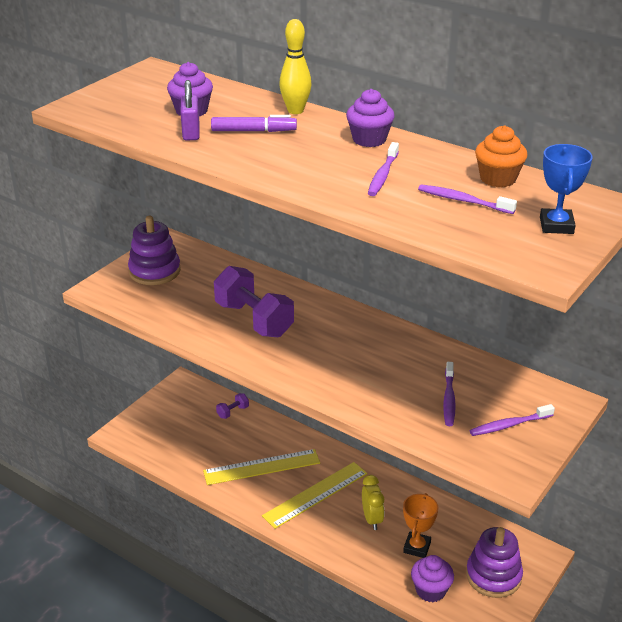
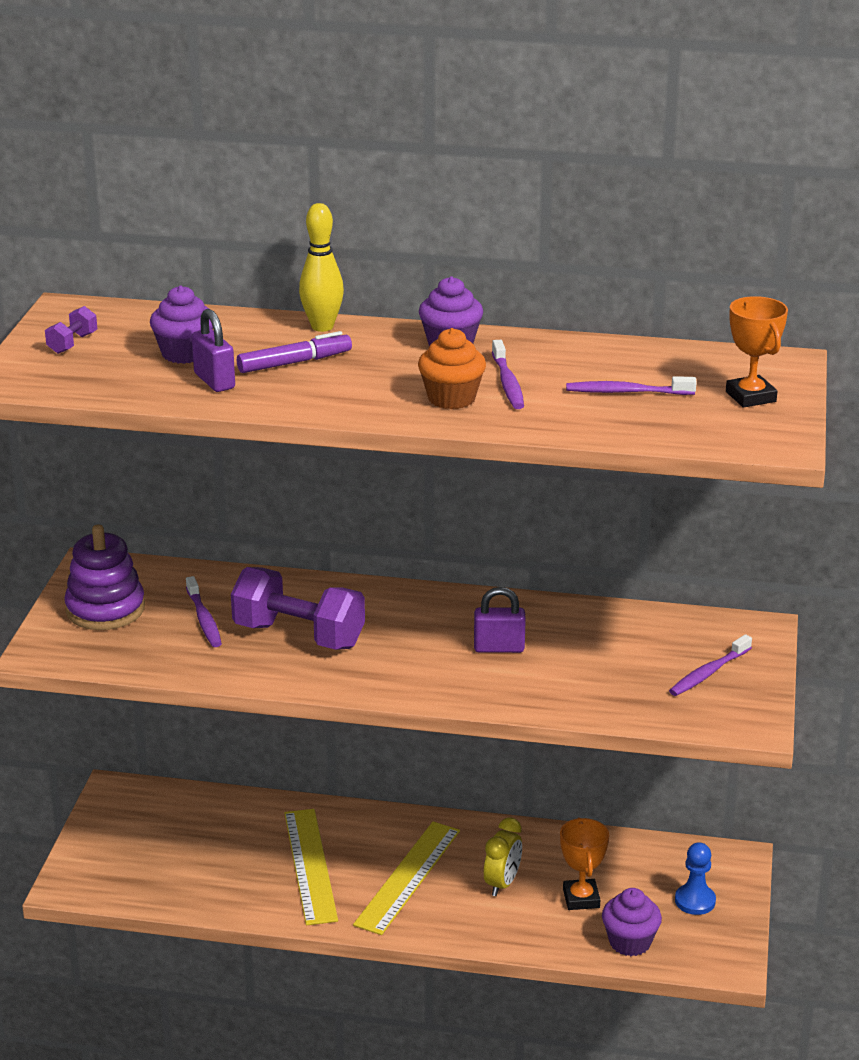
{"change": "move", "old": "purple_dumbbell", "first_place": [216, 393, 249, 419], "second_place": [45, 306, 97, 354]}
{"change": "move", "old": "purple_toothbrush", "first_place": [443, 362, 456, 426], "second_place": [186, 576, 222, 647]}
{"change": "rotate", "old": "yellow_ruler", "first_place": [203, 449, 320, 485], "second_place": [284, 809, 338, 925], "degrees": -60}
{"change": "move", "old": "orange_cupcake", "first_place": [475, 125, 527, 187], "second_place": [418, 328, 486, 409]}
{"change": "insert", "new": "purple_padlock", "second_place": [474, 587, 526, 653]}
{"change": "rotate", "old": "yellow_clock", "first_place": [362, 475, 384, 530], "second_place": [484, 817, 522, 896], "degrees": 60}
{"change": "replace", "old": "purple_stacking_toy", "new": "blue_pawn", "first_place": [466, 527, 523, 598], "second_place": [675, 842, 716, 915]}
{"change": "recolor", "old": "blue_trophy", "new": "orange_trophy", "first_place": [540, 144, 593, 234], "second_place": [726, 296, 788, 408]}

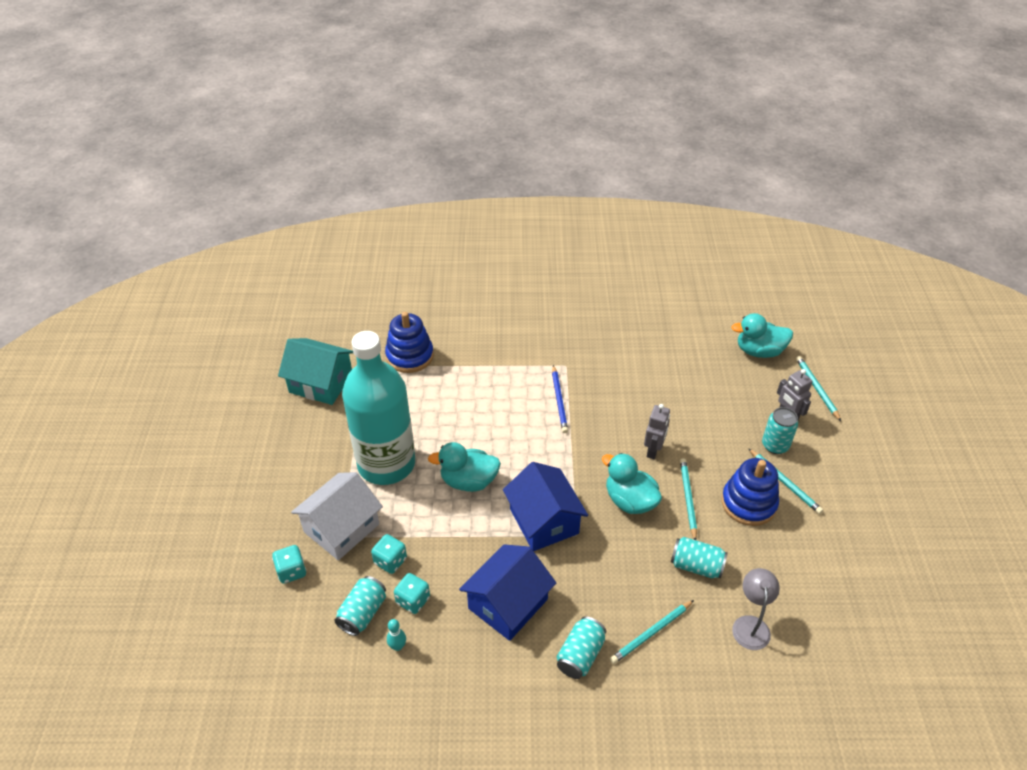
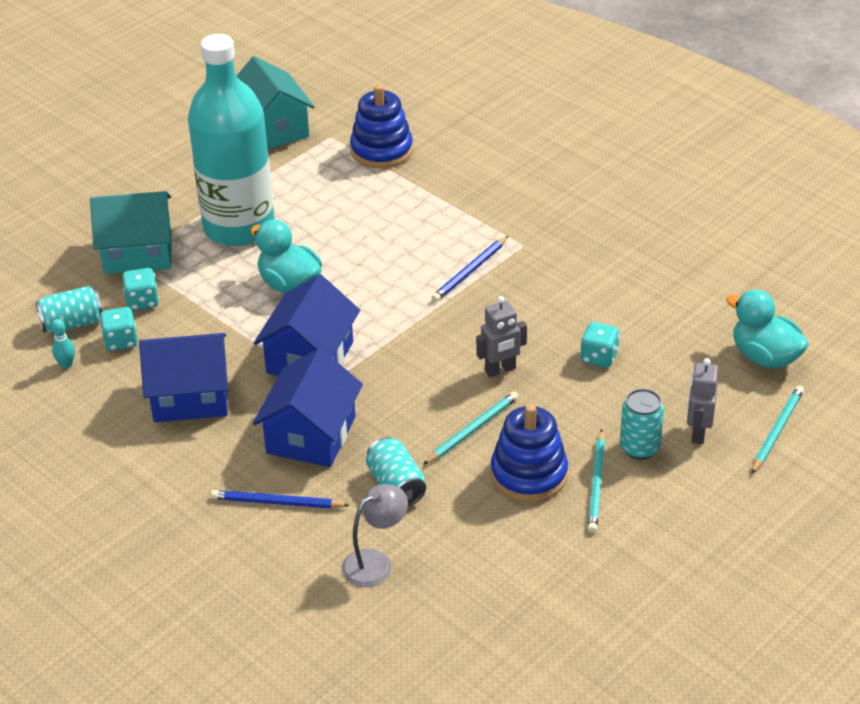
{"change": "recolor", "old": "white_house", "new": "turquoise_house", "first_place": [291, 472, 383, 560], "second_place": [90, 191, 172, 274]}
{"change": "recolor", "old": "turquoise_pencil", "new": "blue_pencil", "first_place": [610, 600, 694, 664], "second_place": [211, 490, 350, 509]}
{"change": "insert", "new": "blue_house", "second_place": [253, 348, 363, 467]}
{"change": "move", "old": "turquoise_dice", "first_place": [272, 545, 306, 584], "second_place": [580, 322, 620, 368]}
{"change": "delete", "old": "turquoise_can", "first_place": [557, 616, 606, 679]}
{"change": "delete", "old": "turquoise_duck", "first_place": [602, 453, 662, 514]}

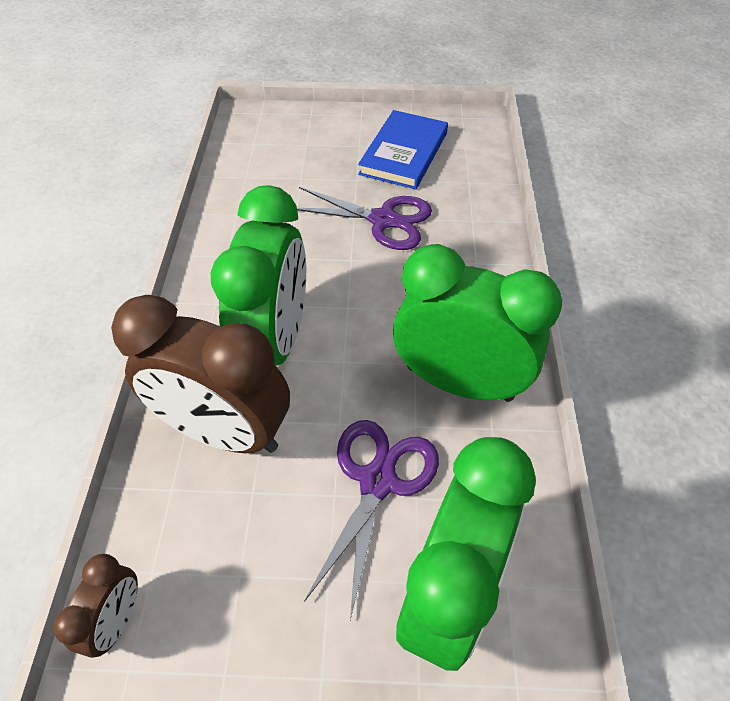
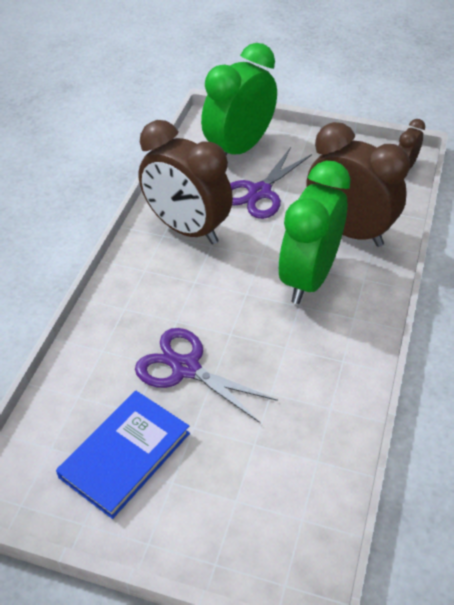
{"change": "recolor", "old": "green_clock", "new": "brown_clock", "first_place": [393, 244, 562, 402], "second_place": [139, 120, 233, 245]}

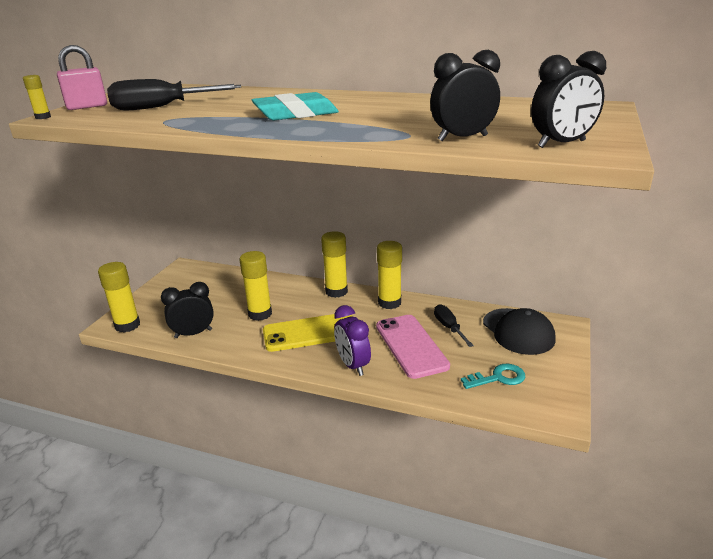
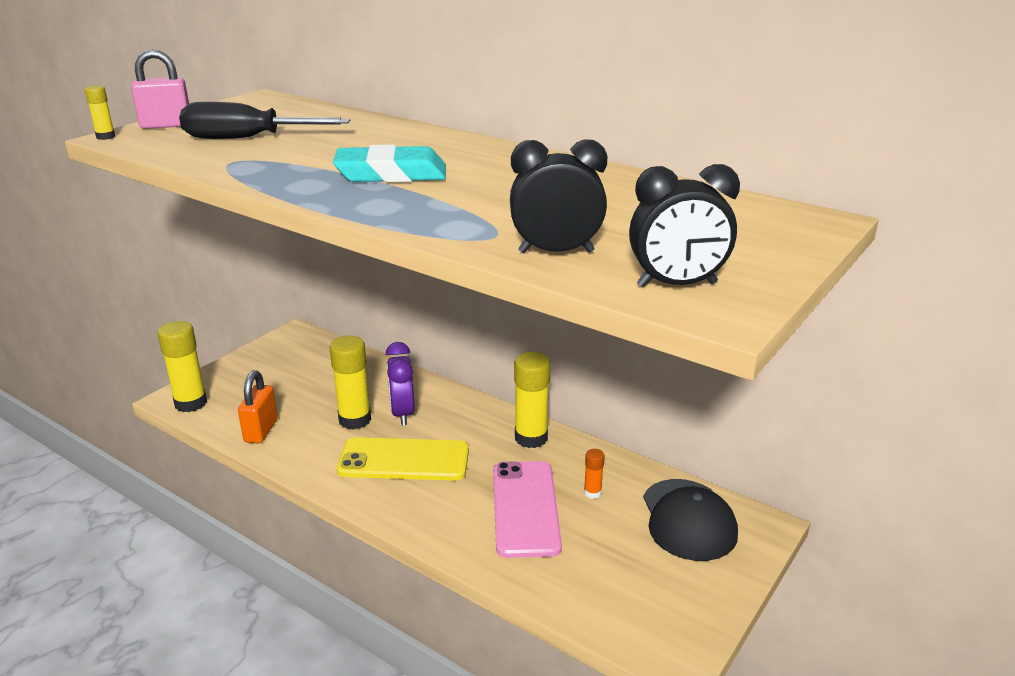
{"change": "replace", "old": "black_clock", "new": "orange_padlock", "first_place": [161, 282, 214, 338], "second_place": [238, 370, 278, 444]}
{"change": "move", "old": "purple_clock", "first_place": [334, 305, 371, 376], "second_place": [386, 342, 414, 425]}
{"change": "replace", "old": "black_screwdriver", "new": "orange_glue_stick", "first_place": [434, 304, 474, 347], "second_place": [584, 449, 604, 499]}
{"change": "delete", "old": "yellow_glue_stick", "first_place": [321, 231, 348, 298]}
{"change": "delete", "old": "turquoise_key", "first_place": [461, 364, 525, 389]}

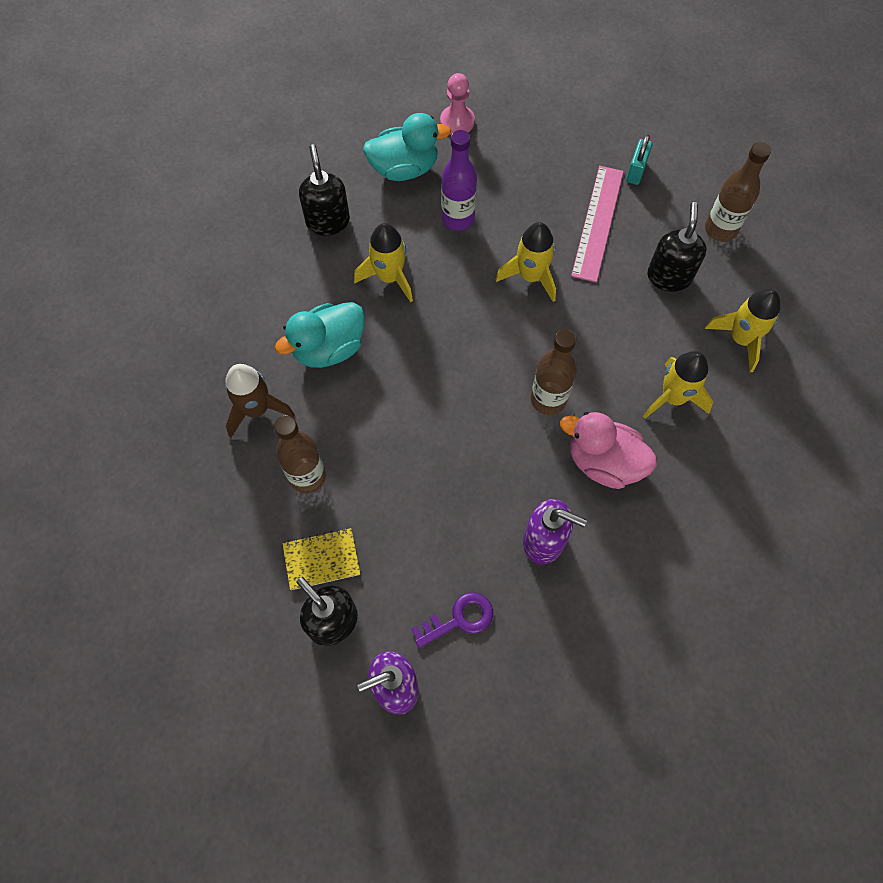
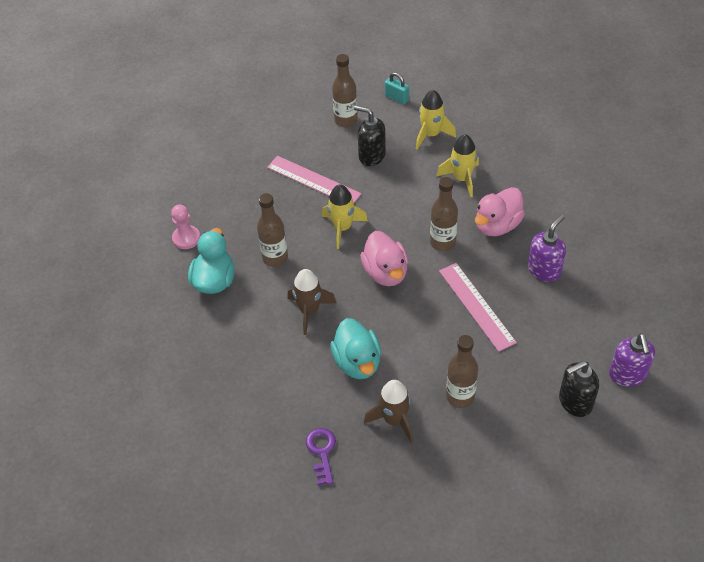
{"change": "recolor", "old": "purple_bottle", "new": "brown_bottle", "first_place": [441, 130, 477, 230], "second_place": [257, 193, 288, 267]}
{"change": "recolor", "old": "yellow_rocket", "new": "brown_rocket", "first_place": [354, 223, 413, 302], "second_place": [288, 269, 336, 335]}
{"change": "move", "old": "purple_key", "first_place": [411, 592, 493, 648], "second_place": [306, 428, 336, 485]}
{"change": "insert", "new": "pink_duck", "second_place": [360, 231, 408, 286]}
{"change": "move", "old": "turquoise_padlock", "first_place": [626, 135, 652, 185], "second_place": [385, 72, 409, 105]}
{"change": "insert", "new": "pink_ruler", "second_place": [439, 263, 517, 352]}
{"change": "delete", "old": "yellow_notebook", "first_place": [282, 528, 360, 590]}
{"change": "delete", "old": "black_soap_dispenser", "first_place": [299, 144, 350, 236]}

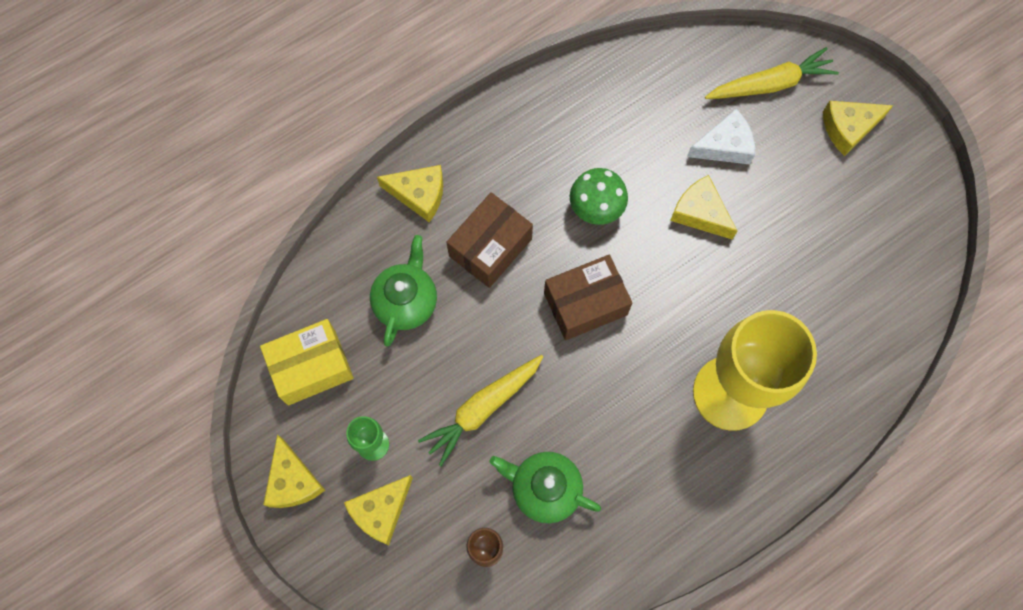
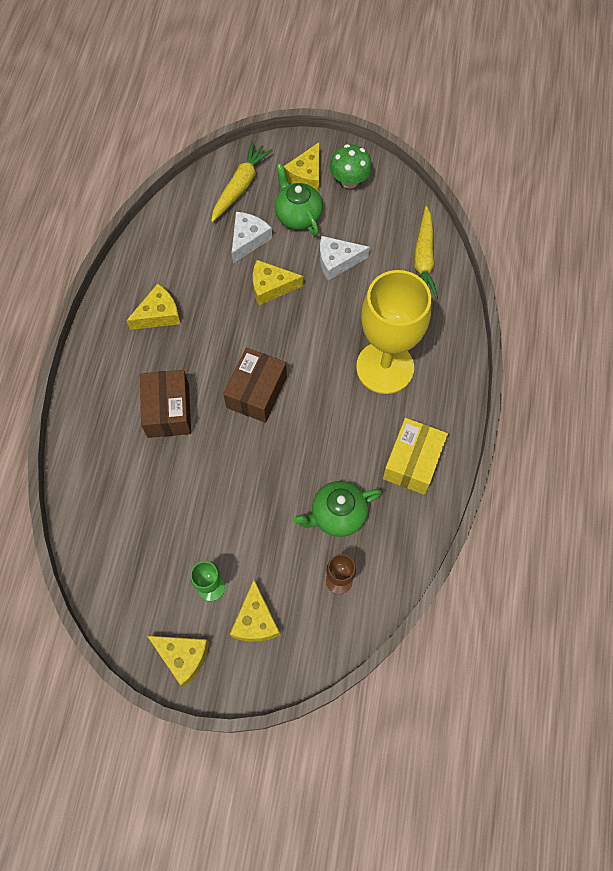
{"change": "move", "old": "yellow_cheese", "first_place": [377, 165, 443, 222], "second_place": [126, 283, 181, 330]}
{"change": "move", "old": "green_teapot", "first_place": [370, 235, 437, 346], "second_place": [274, 163, 323, 236]}
{"change": "insert", "new": "white_cheese", "second_place": [320, 236, 370, 280]}
{"change": "move", "old": "green_mushroom", "first_place": [570, 168, 628, 225], "second_place": [330, 144, 372, 189]}
{"change": "move", "old": "yellow_box", "first_place": [260, 319, 354, 405], "second_place": [383, 418, 448, 495]}
{"change": "move", "old": "yellow_carrot", "first_place": [418, 355, 544, 466], "second_place": [414, 206, 438, 299]}

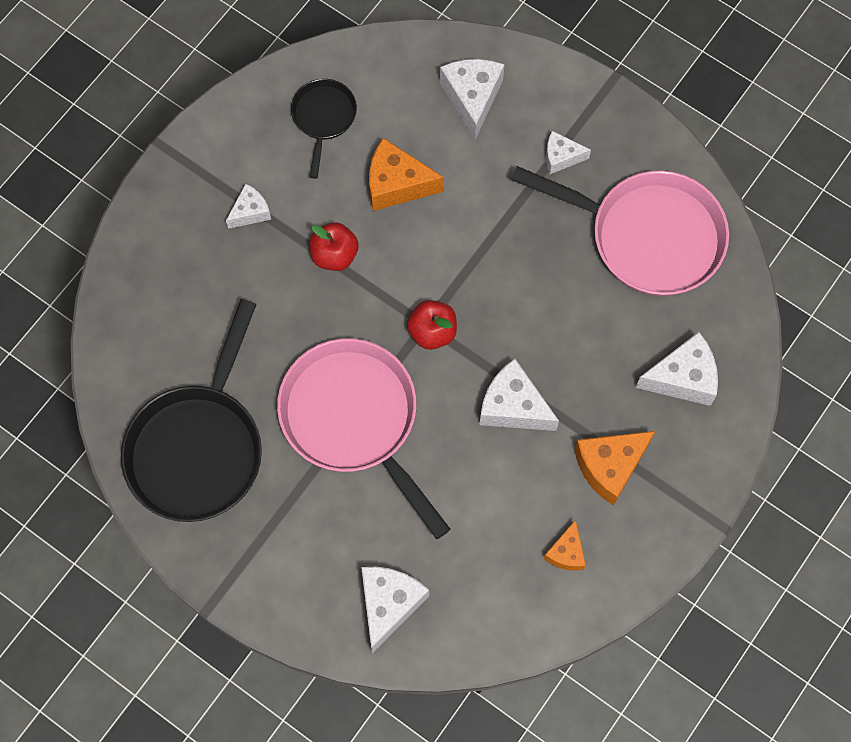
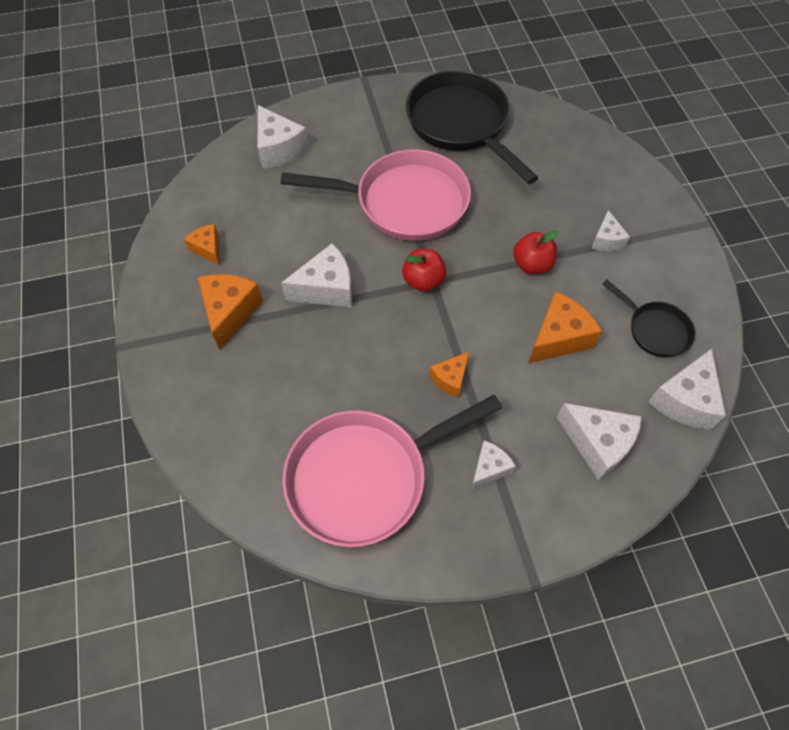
{"change": "insert", "new": "orange_cheese", "second_place": [429, 352, 469, 397]}
{"change": "move", "old": "white_cheese", "first_place": [636, 332, 718, 406], "second_place": [648, 348, 726, 430]}

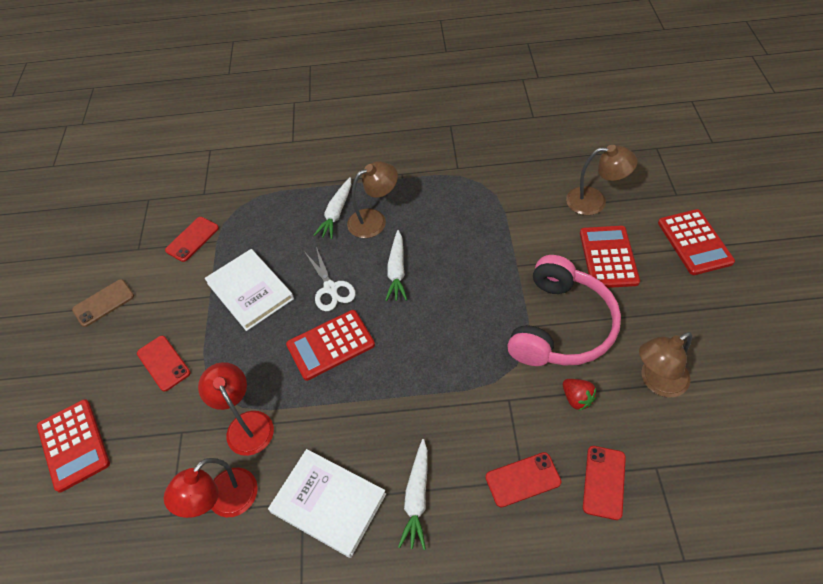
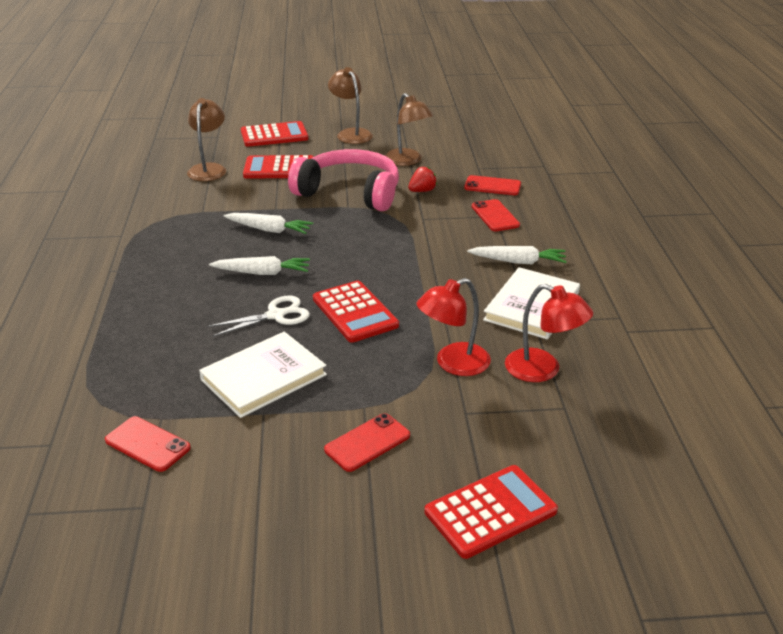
{"change": "move", "old": "white_carrot", "first_place": [313, 177, 351, 239], "second_place": [224, 213, 313, 234]}
{"change": "move", "old": "brown_lamp", "first_place": [347, 161, 398, 238], "second_place": [328, 67, 373, 144]}
{"change": "delete", "old": "brown_phone", "first_place": [72, 279, 134, 327]}

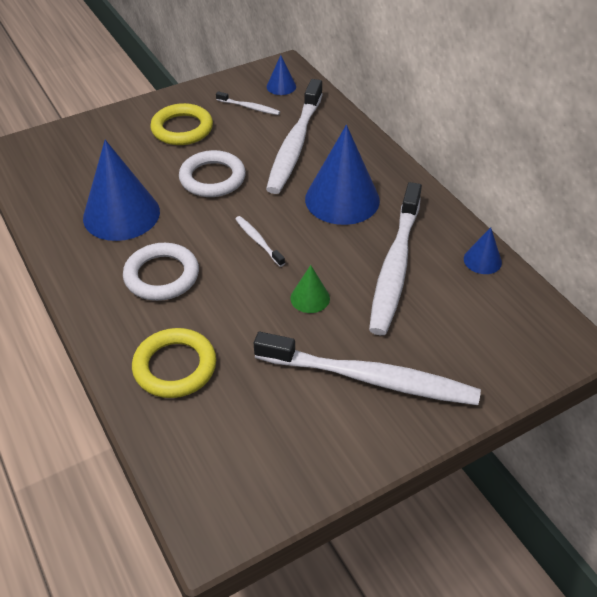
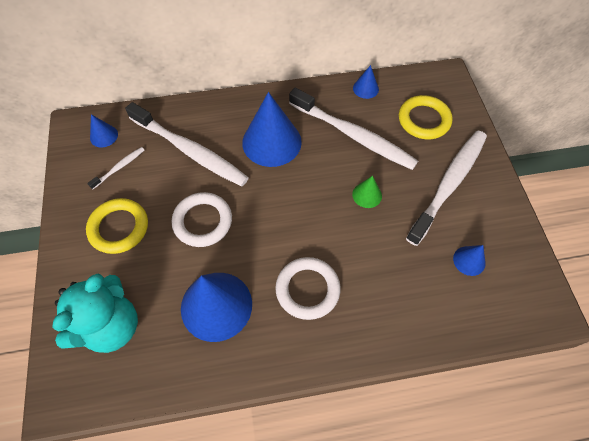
{"change": "insert", "new": "turquoise_teddy_bear", "second_place": [52, 273, 138, 353]}
{"change": "move", "old": "yellow_ring", "first_place": [132, 328, 216, 398], "second_place": [399, 95, 453, 139]}
{"change": "insert", "new": "blue_cone", "second_place": [453, 245, 486, 276]}
{"change": "delete", "old": "white_toothbrush", "first_place": [235, 216, 285, 267]}

